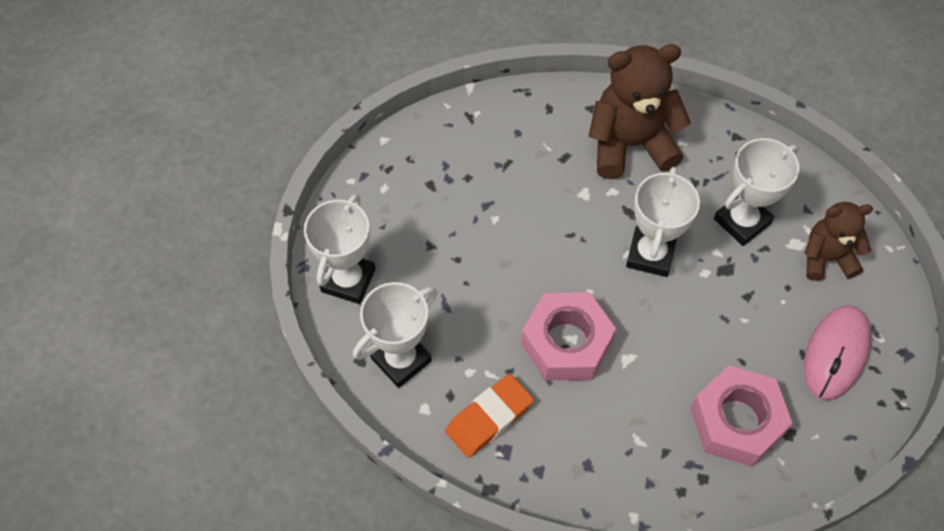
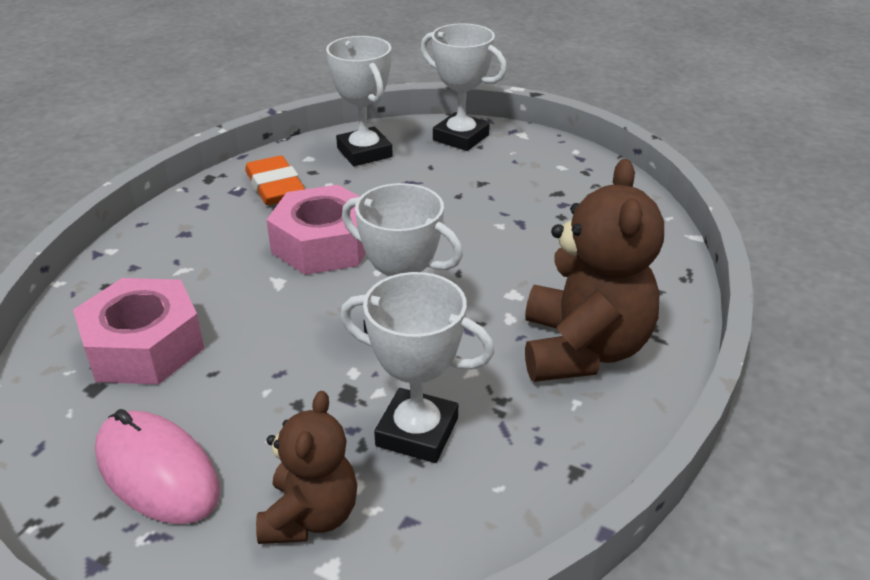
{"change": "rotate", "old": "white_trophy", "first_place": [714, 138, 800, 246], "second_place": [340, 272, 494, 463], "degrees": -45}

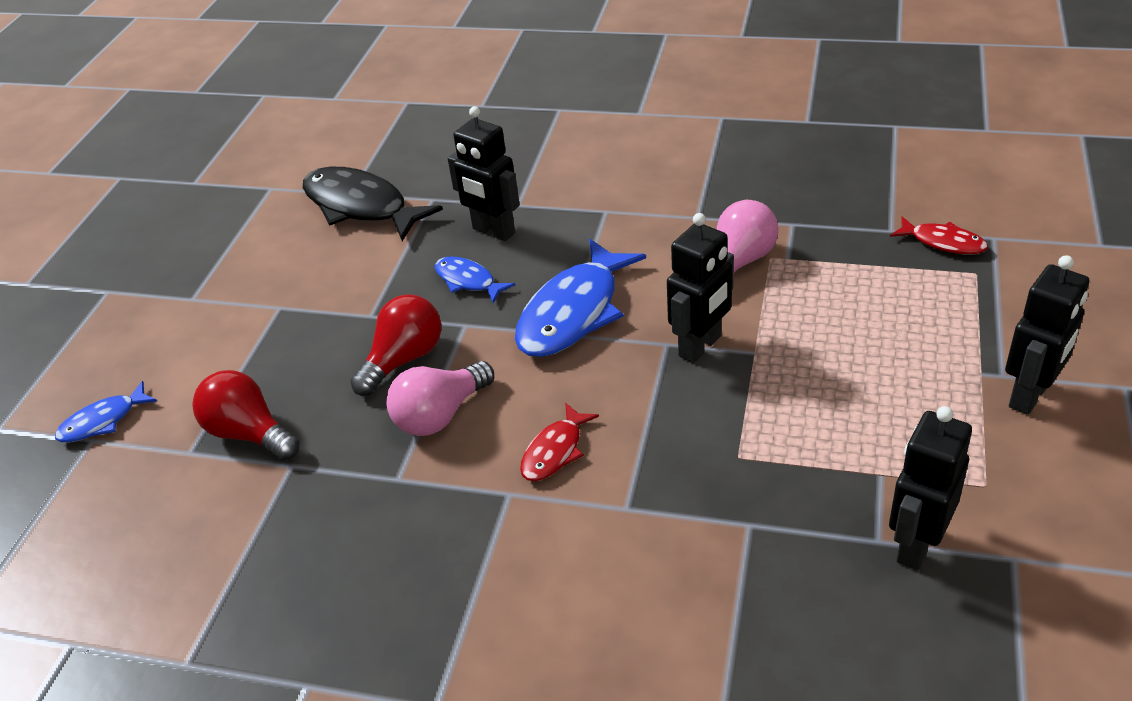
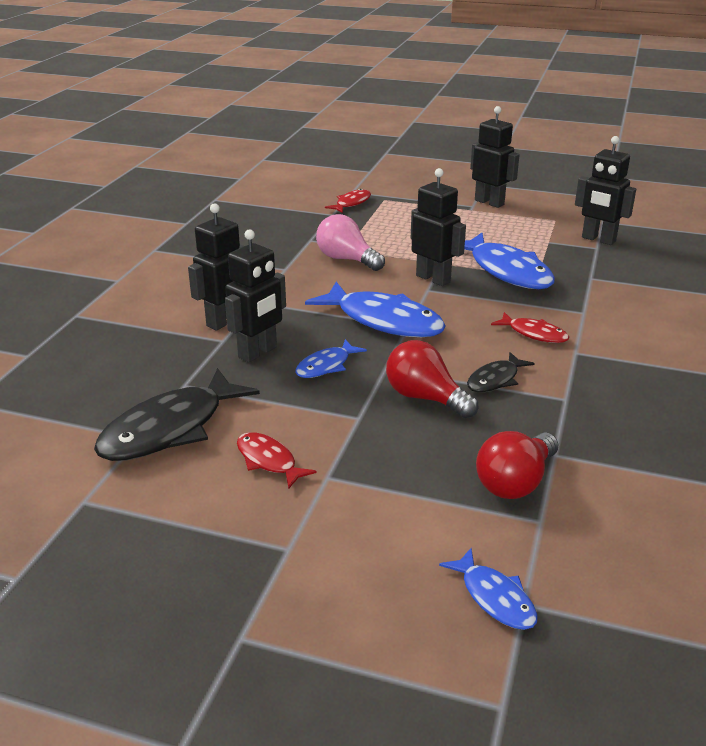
{"change": "insert", "new": "black_robot", "second_place": [188, 203, 244, 331]}
{"change": "insert", "new": "red_fish", "second_place": [237, 432, 317, 489]}
{"change": "insert", "new": "blue_fish", "second_place": [464, 233, 555, 289]}
{"change": "replace", "old": "pink_light_bulb", "new": "black_fish", "first_place": [386, 361, 494, 436], "second_place": [467, 352, 535, 392]}

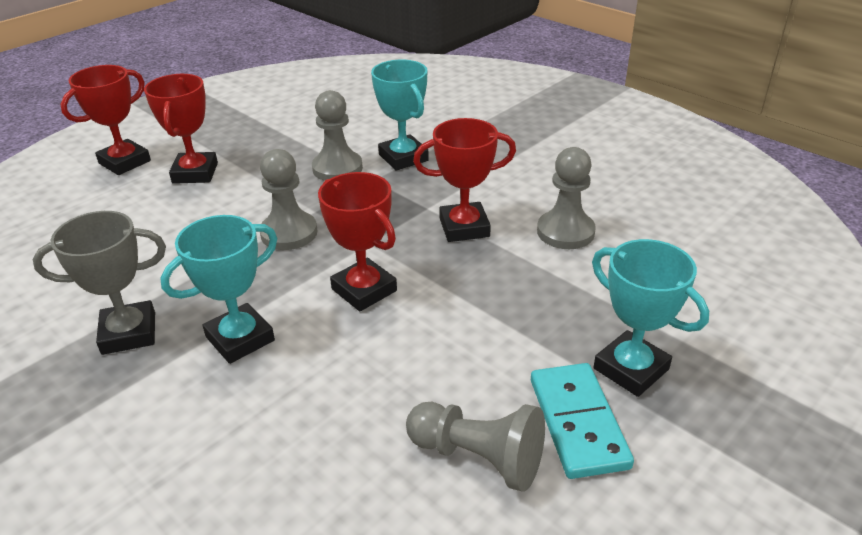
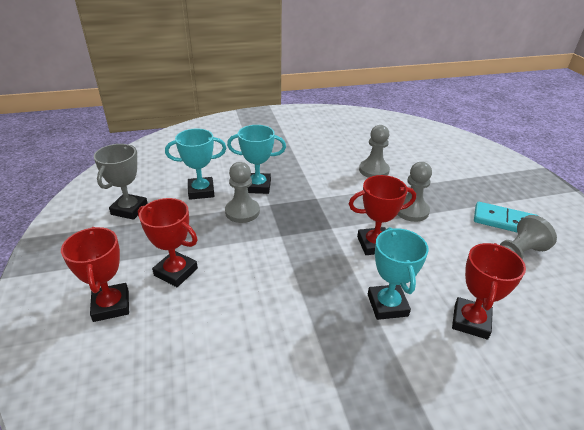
{"change": "move", "old": "grey_trophy", "first_place": [33, 211, 166, 355], "second_place": [94, 144, 148, 220]}
{"change": "move", "old": "turquoise_trophy", "first_place": [592, 239, 709, 397], "second_place": [165, 128, 226, 200]}
{"change": "move", "old": "grey_pawn", "first_place": [260, 149, 318, 250], "second_place": [397, 162, 432, 222]}
{"change": "move", "old": "red_trophy", "first_place": [413, 118, 516, 242], "second_place": [452, 243, 526, 339]}

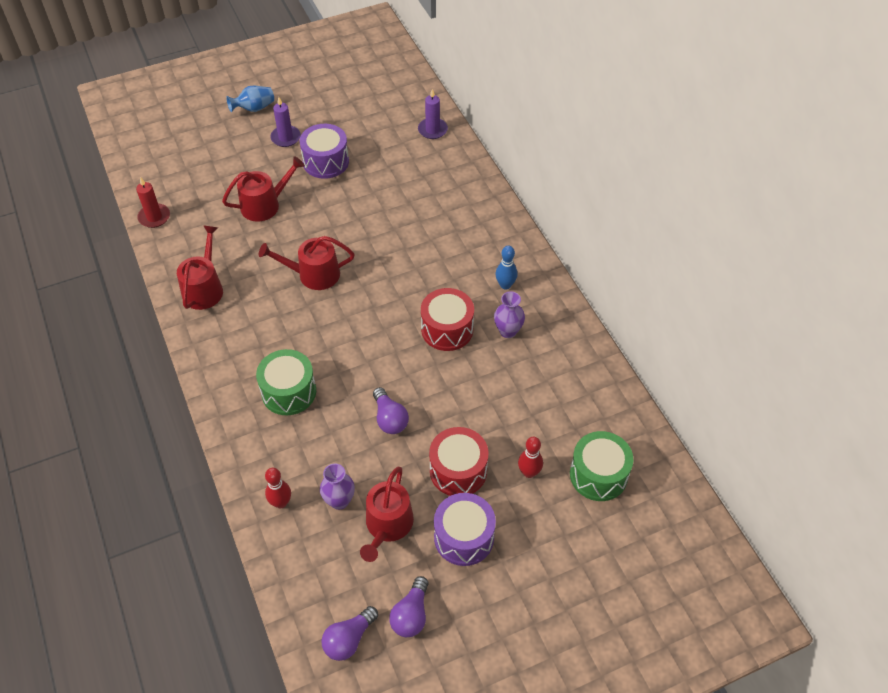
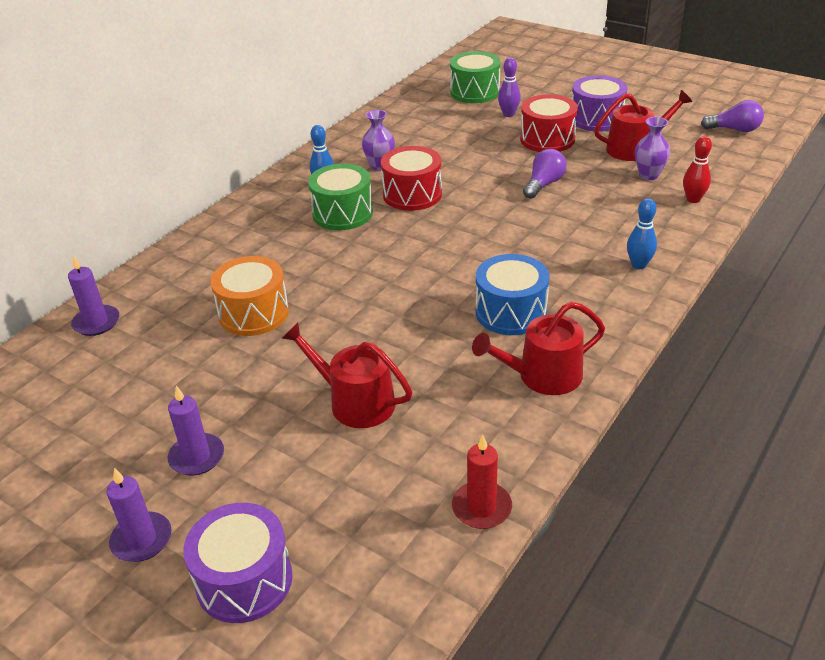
{"change": "replace", "old": "blue_vase", "new": "purple_candle", "first_place": [226, 85, 274, 112], "second_place": [106, 468, 172, 562]}
{"change": "move", "old": "purple_drum", "first_place": [299, 124, 349, 179], "second_place": [183, 503, 293, 623]}
{"change": "insert", "new": "orange_drum", "second_place": [210, 256, 289, 336]}
{"change": "move", "old": "green_drum", "first_place": [256, 349, 316, 415], "second_place": [308, 164, 373, 230]}
{"change": "insert", "new": "blue_drum", "second_place": [476, 254, 550, 335]}
{"change": "recolor", "old": "red_bowling_pin", "new": "purple_bowling_pin", "first_place": [518, 437, 543, 478], "second_place": [498, 57, 521, 117]}
{"change": "insert", "new": "blue_bowling_pin", "second_place": [627, 198, 657, 269]}
{"change": "delete", "old": "red_watering_can", "first_place": [259, 236, 355, 290]}
{"change": "delete", "old": "purple_light_bulb", "first_place": [389, 576, 429, 637]}

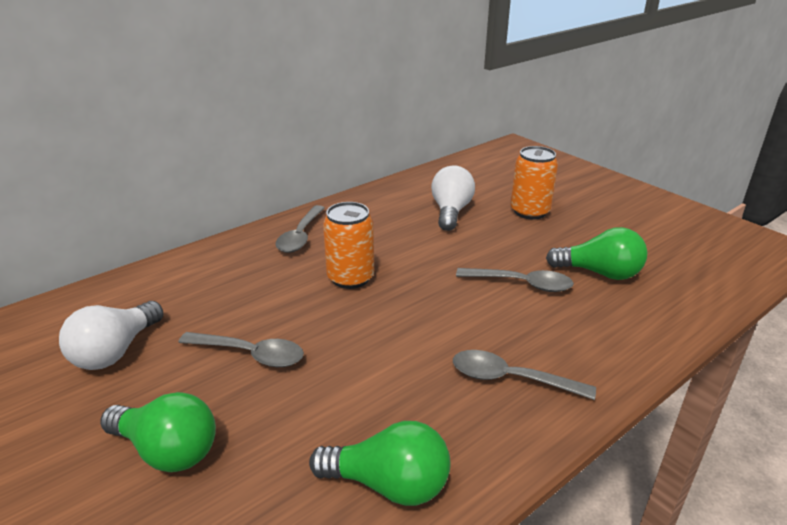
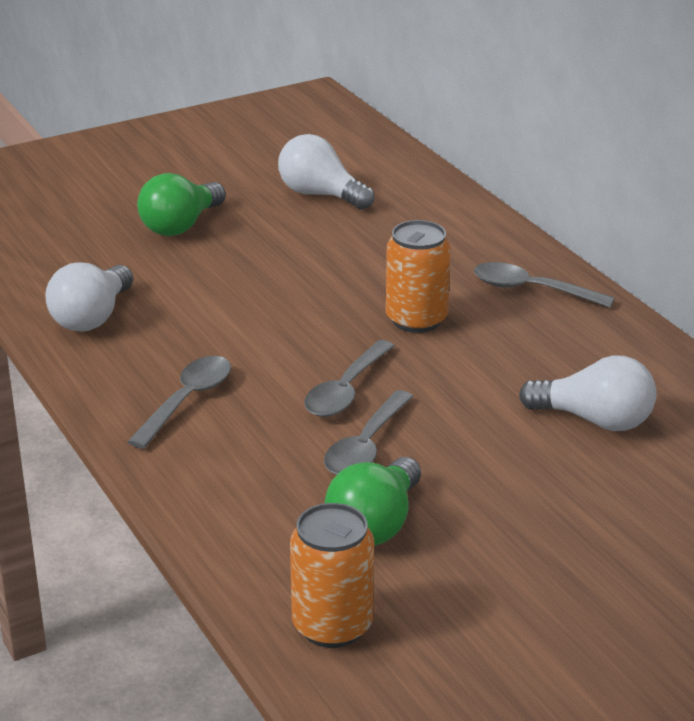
{"change": "recolor", "old": "green_light_bulb", "new": "white_light_bulb", "first_place": [309, 421, 450, 506], "second_place": [45, 262, 133, 332]}
{"change": "move", "old": "orange_can", "first_place": [511, 146, 558, 219], "second_place": [290, 503, 374, 648]}
{"change": "move", "old": "grey_spoon", "first_place": [178, 332, 304, 367], "second_place": [304, 340, 395, 417]}

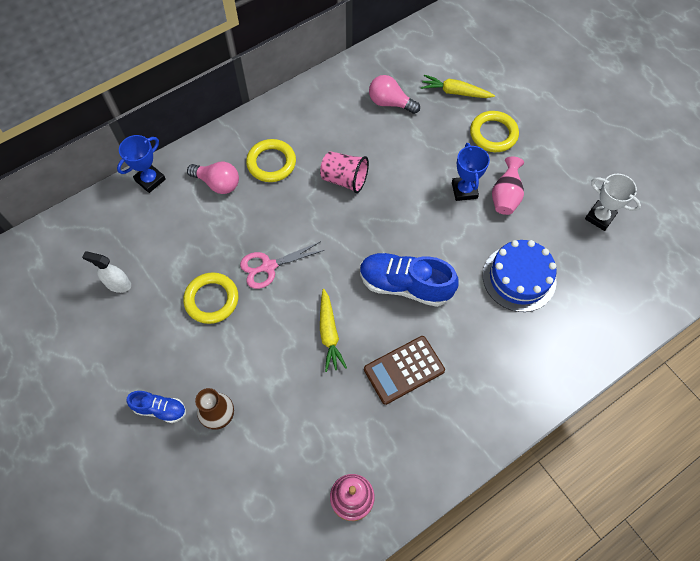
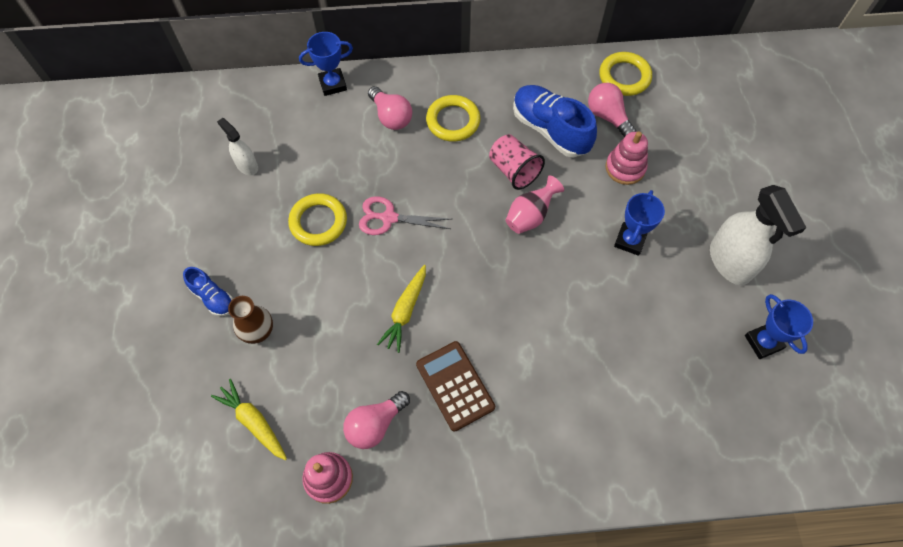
{"change": "move", "old": "yellow_carrot", "first_place": [421, 75, 495, 98], "second_place": [211, 379, 287, 460]}
{"change": "insert", "new": "pink_light_bulb", "second_place": [343, 391, 410, 449]}
{"change": "rotate", "old": "brown_calculator", "first_place": [364, 336, 445, 405], "second_place": [416, 341, 495, 432], "degrees": 60}
{"change": "move", "old": "pink_vase", "first_place": [492, 156, 524, 215], "second_place": [506, 175, 564, 234]}
{"change": "move", "old": "blue_shoe", "first_place": [360, 253, 459, 307], "second_place": [513, 85, 597, 157]}
{"change": "move", "old": "yellow_ring", "first_place": [470, 111, 519, 152], "second_place": [599, 52, 652, 96]}
{"change": "insert", "new": "pink_stacking_toy", "second_place": [606, 132, 648, 185]}
{"change": "insert", "new": "white_spray_bottle", "second_place": [710, 185, 807, 285]}
{"change": "recolor", "old": "white_trophy", "new": "blue_trophy", "first_place": [585, 174, 641, 231], "second_place": [745, 294, 813, 359]}
{"change": "delete", "old": "blue_cake", "first_place": [483, 240, 557, 312]}

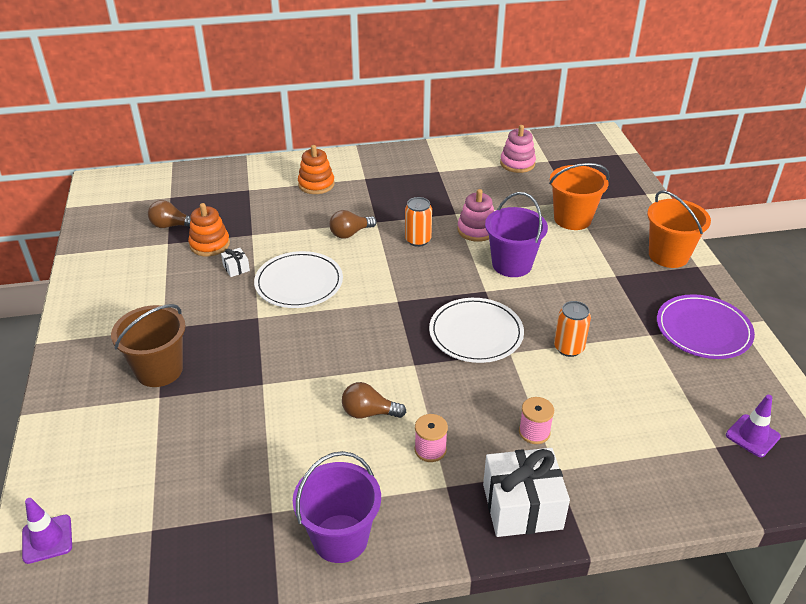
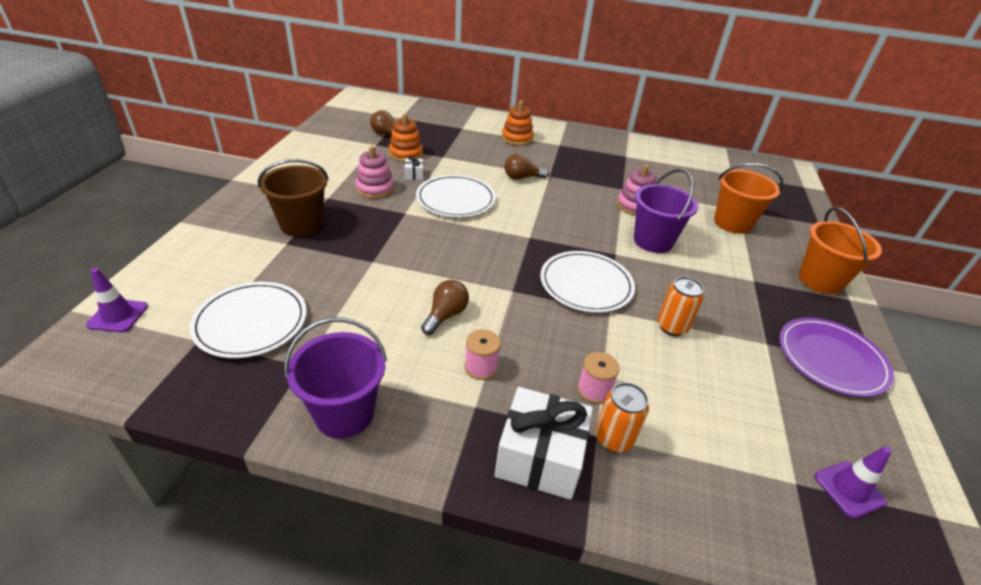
{"change": "insert", "new": "white_plate", "second_place": [190, 282, 307, 358]}
{"change": "move", "old": "pink_stacking_toy", "first_place": [500, 125, 536, 173], "second_place": [355, 146, 394, 199]}
{"change": "rotate", "old": "brown_light_bulb", "first_place": [342, 382, 406, 418], "second_place": [421, 280, 469, 335], "degrees": 90}
{"change": "move", "old": "orange_can", "first_place": [405, 197, 432, 247], "second_place": [595, 382, 649, 453]}

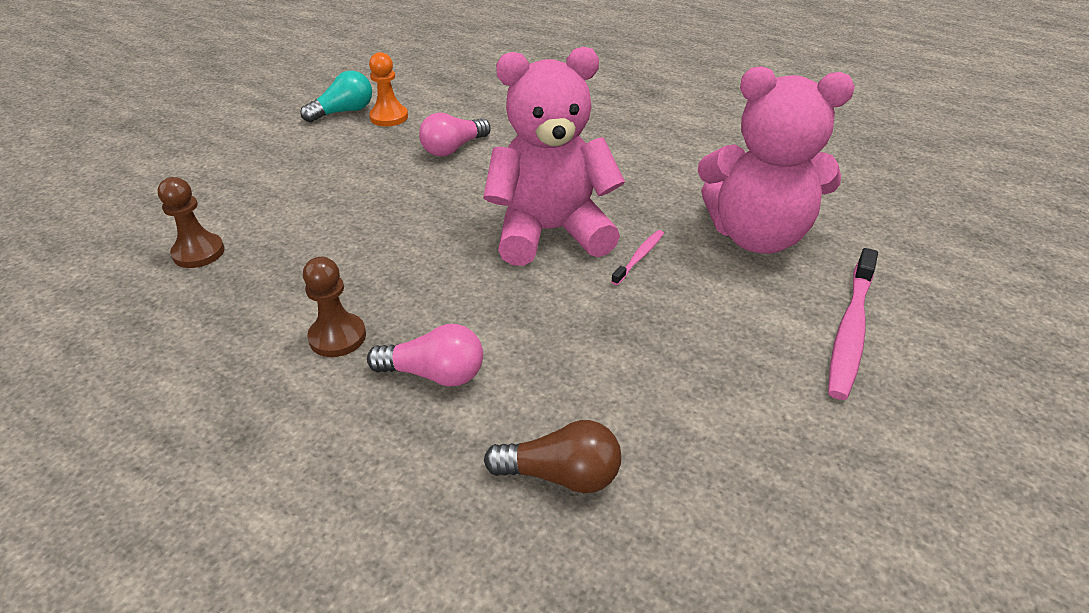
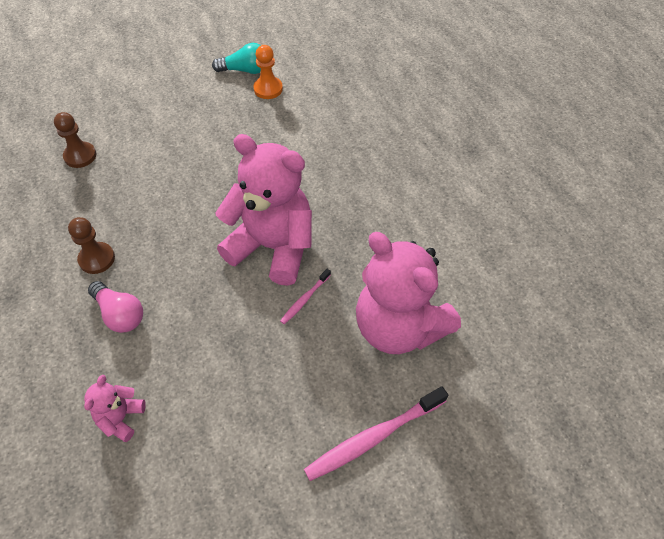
{"change": "replace", "old": "brown_light_bulb", "new": "pink_teddy_bear", "first_place": [484, 420, 621, 493], "second_place": [84, 375, 146, 442]}
{"change": "rotate", "old": "pink_toothbrush", "first_place": [611, 230, 664, 285], "second_place": [280, 269, 331, 324], "degrees": 150}
{"change": "delete", "old": "pink_light_bulb", "first_place": [419, 113, 491, 157]}

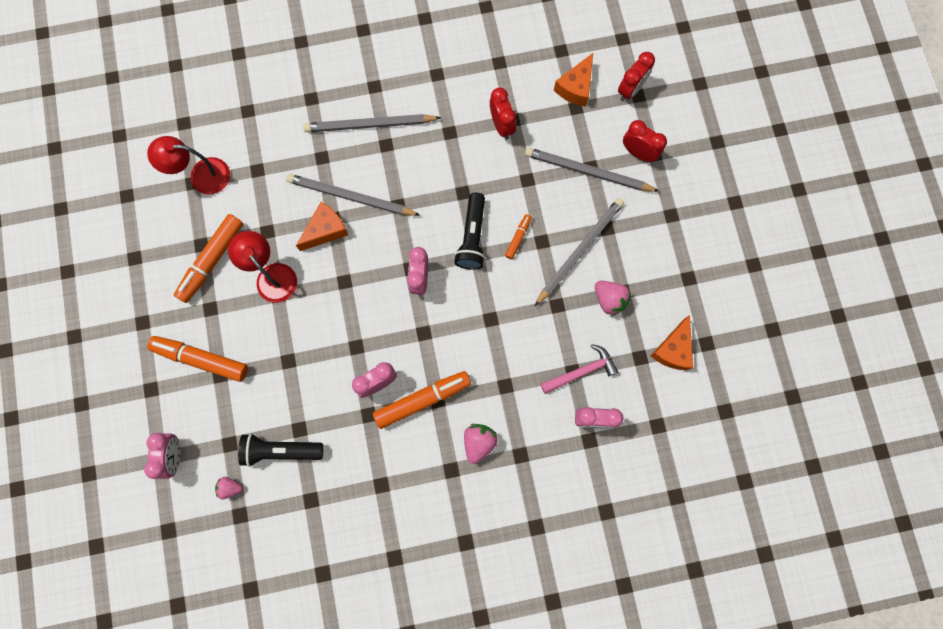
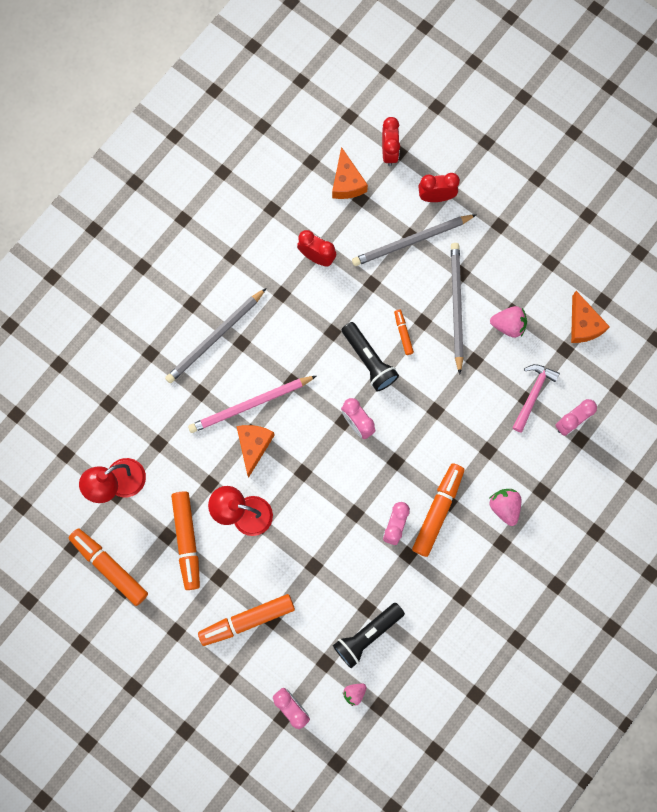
{"change": "insert", "new": "orange_marker", "second_place": [69, 528, 148, 606]}
{"change": "recolor", "old": "grey_pencil", "new": "pink_pencil", "first_place": [286, 174, 421, 216], "second_place": [188, 376, 316, 433]}

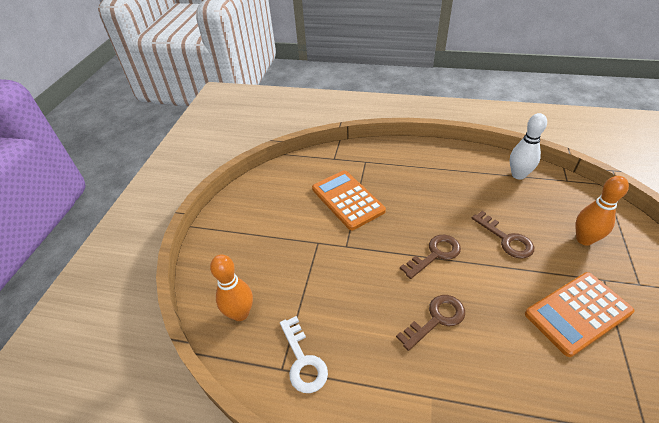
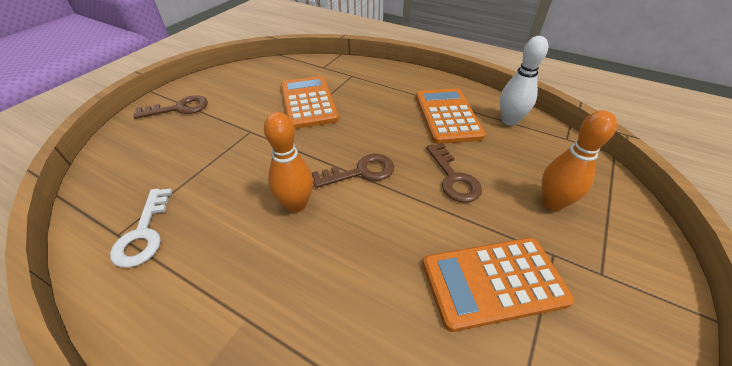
{"change": "move", "old": "brown_key", "first_place": [396, 295, 465, 351], "second_place": [133, 95, 208, 119]}
{"change": "move", "old": "orange_bowling_pin", "first_place": [210, 254, 253, 321], "second_place": [264, 112, 313, 213]}
{"change": "insert", "new": "orange_calculator", "second_place": [416, 88, 486, 144]}

